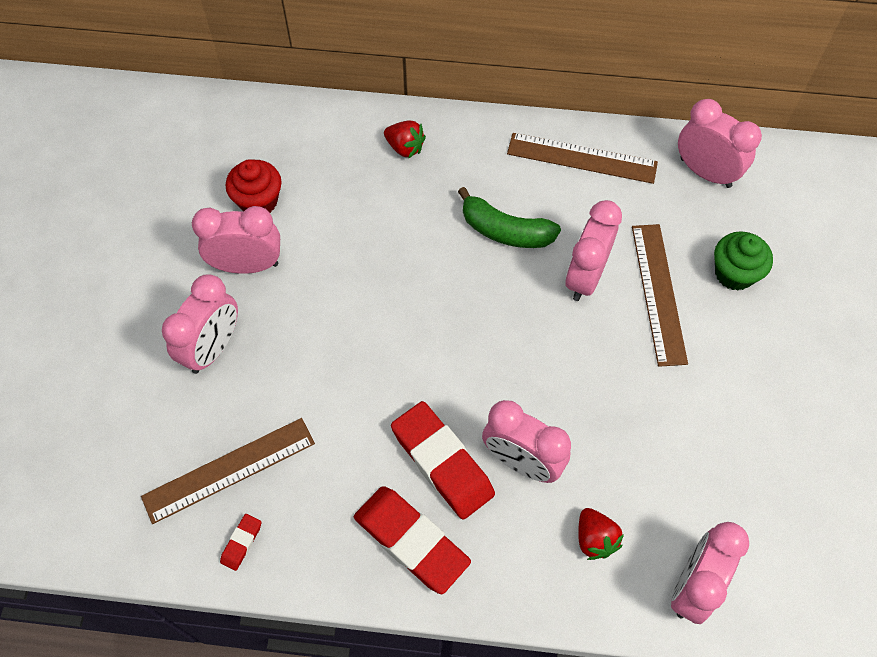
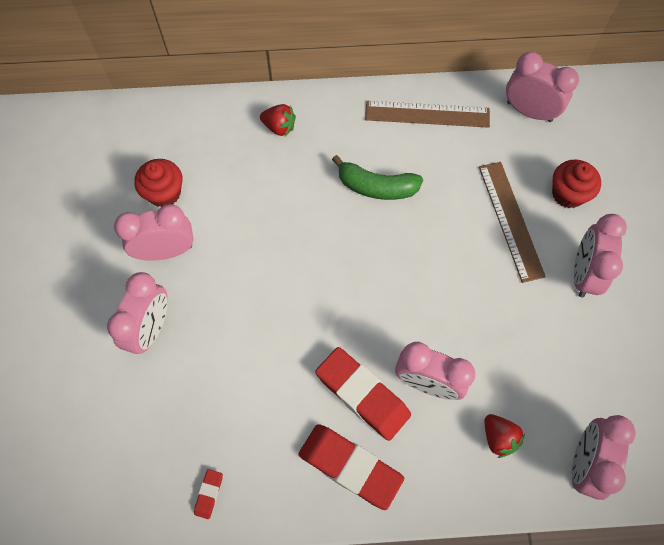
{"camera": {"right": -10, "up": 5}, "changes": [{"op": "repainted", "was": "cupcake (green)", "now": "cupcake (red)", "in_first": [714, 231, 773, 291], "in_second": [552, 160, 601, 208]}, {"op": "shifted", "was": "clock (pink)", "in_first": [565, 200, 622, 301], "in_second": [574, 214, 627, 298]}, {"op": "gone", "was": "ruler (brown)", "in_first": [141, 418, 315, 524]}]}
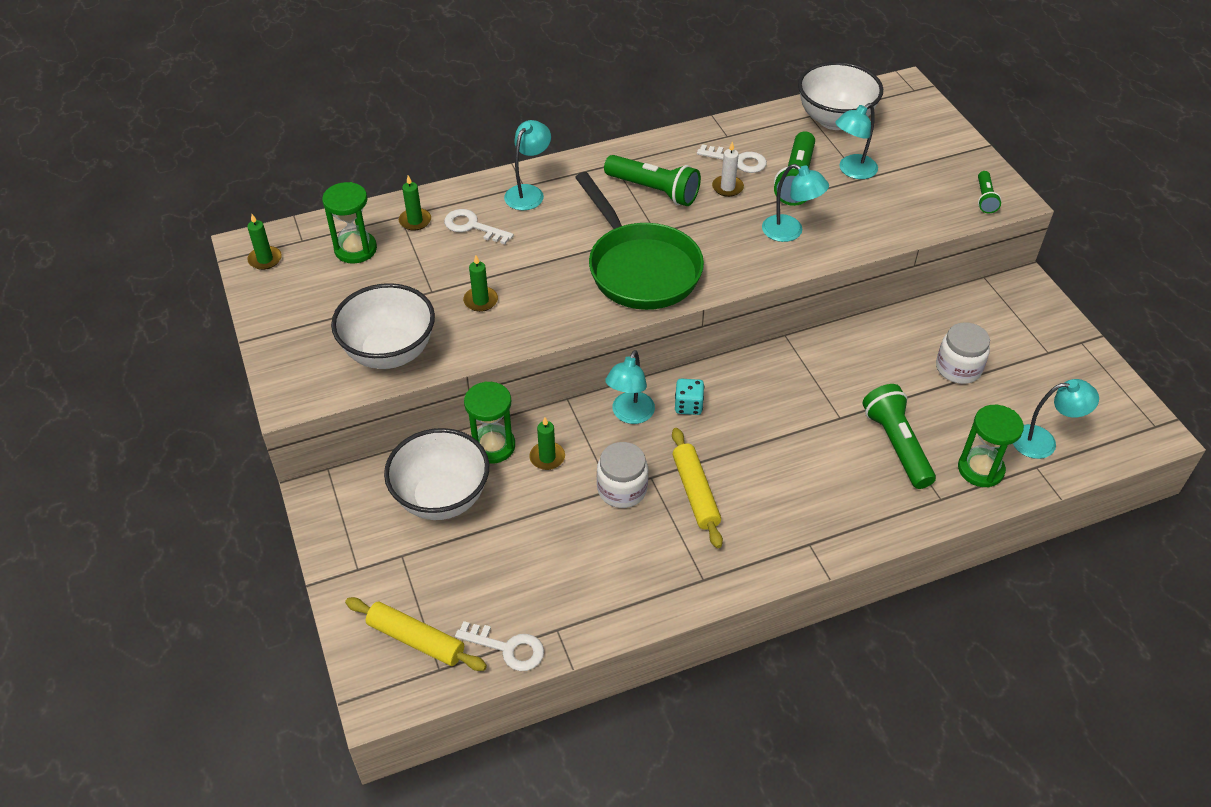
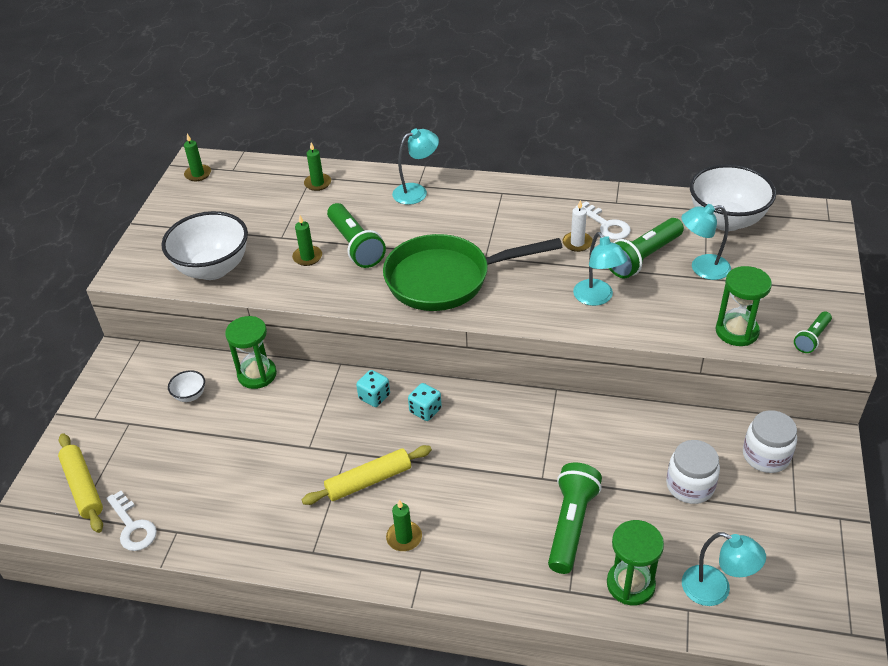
{"camera": {"right": 35, "up": -5}, "changes": [{"op": "scaled", "was": "bowl (white)", "in_first": [384, 428, 489, 520], "in_second": [168, 370, 205, 402], "ratio": 0.43}, {"op": "rotated", "was": "rolling pin (yellow)", "in_first": [672, 428, 723, 548], "in_second": [302, 445, 432, 505], "clockwise": 45}, {"op": "shifted", "was": "flashlight (green)", "in_first": [604, 155, 701, 206], "in_second": [327, 203, 386, 268]}, {"op": "swapped", "was": "lamp (turquoise)", "now": "dice (turquoise)", "in_first": [605, 350, 655, 424], "in_second": [356, 370, 390, 407]}, {"op": "rotated", "was": "pan (green)", "in_first": [575, 172, 704, 310], "in_second": [383, 234, 562, 311], "clockwise": 75}, {"op": "shifted", "was": "candle (green)", "in_first": [529, 417, 565, 470], "in_second": [386, 500, 422, 551]}, {"op": "shifted", "was": "hourglass (green)", "in_first": [322, 182, 377, 264], "in_second": [716, 266, 772, 346]}, {"op": "shifted", "was": "jar (white)", "in_first": [597, 442, 648, 508], "in_second": [743, 410, 797, 473]}, {"op": "gone", "was": "key (white)", "in_first": [444, 209, 514, 244]}]}
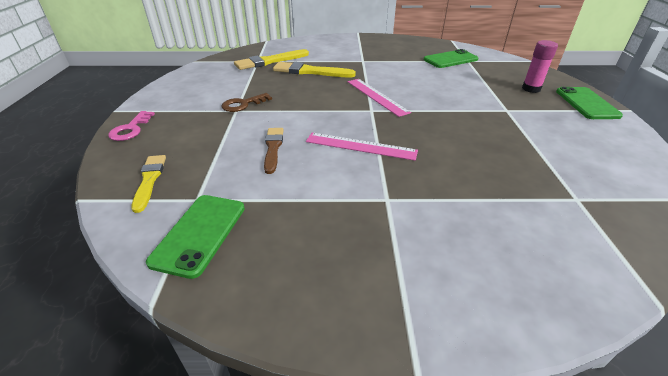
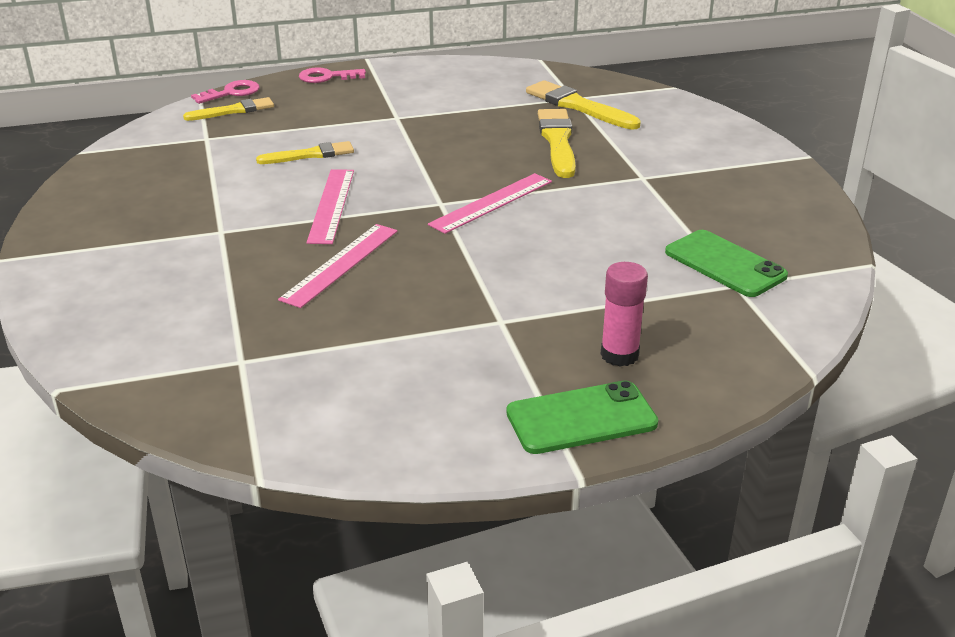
{"camera": {"right": 75, "up": -5}, "changes": [{"op": "new", "now": "key (pink)", "in_second": [191, 80, 260, 104]}, {"op": "repainted", "was": "brush (brown)", "now": "brush (yellow)", "in_first": [264, 128, 283, 174], "in_second": [256, 141, 354, 164]}, {"op": "new", "now": "ruler (pink)", "in_second": [278, 224, 398, 308]}, {"op": "gone", "was": "phone (green)", "in_first": [146, 195, 245, 279]}, {"op": "gone", "was": "key (brown)", "in_first": [222, 93, 272, 112]}]}
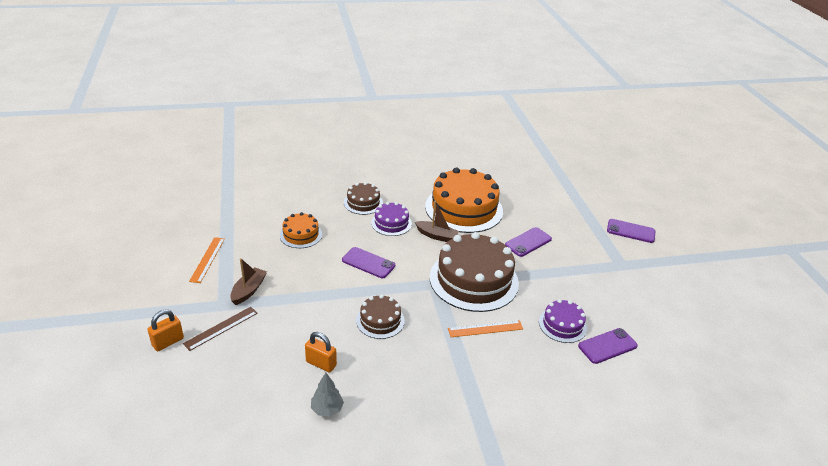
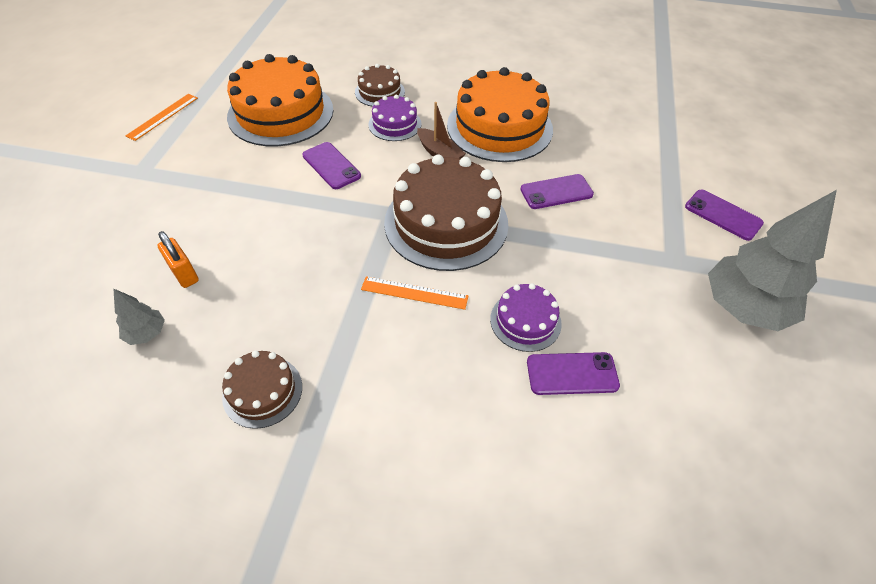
{"camera": {"right": 25, "up": 15}, "changes": [{"op": "shifted", "was": "cake (brown)", "in_first": [356, 295, 405, 339], "in_second": [222, 350, 302, 429]}, {"op": "scaled", "was": "cake (orange)", "in_first": [280, 212, 322, 248], "in_second": [227, 54, 333, 147], "ratio": 2.0}, {"op": "new", "now": "tree (grey)", "in_second": [708, 190, 837, 331]}, {"op": "gone", "was": "padlock (orange)", "in_first": [148, 310, 184, 351]}, {"op": "gone", "was": "ruler (brown)", "in_first": [183, 307, 258, 351]}, {"op": "gone", "was": "boat (brown)", "in_first": [230, 258, 267, 305]}]}
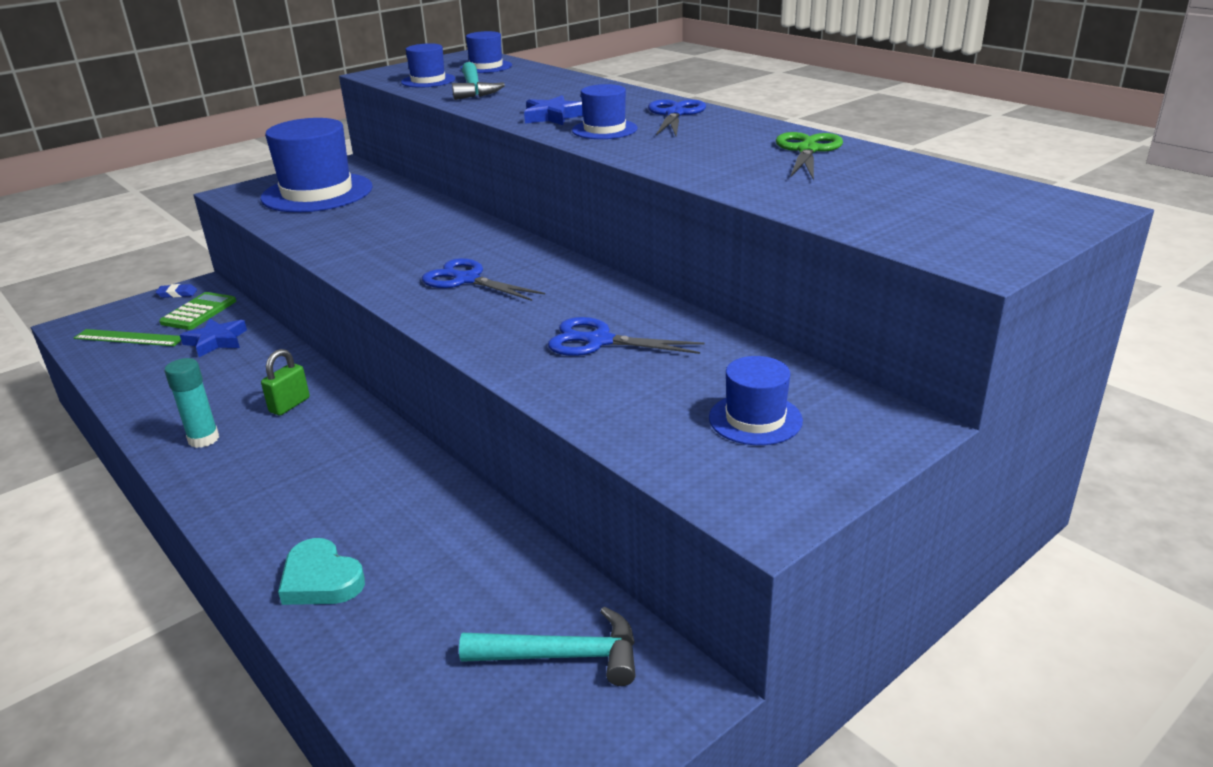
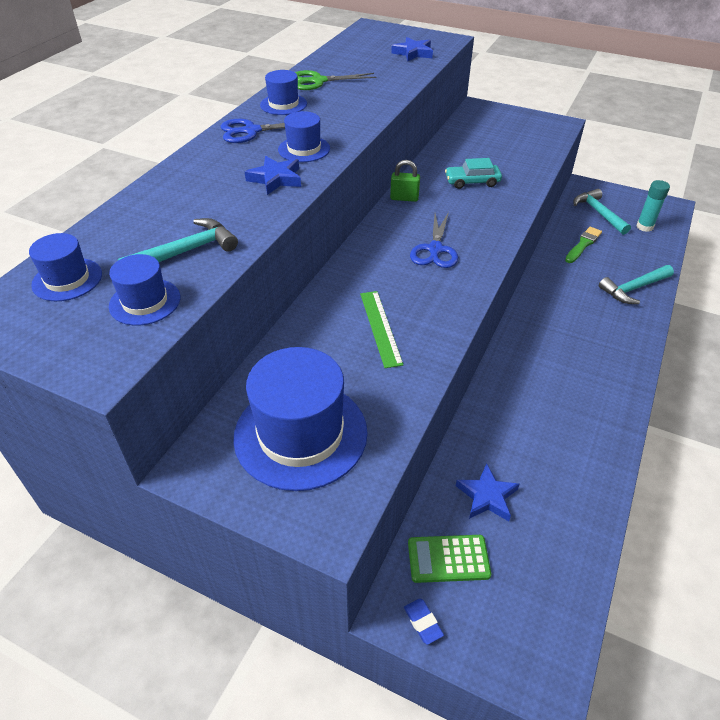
{"camera": {"right": -115, "up": 15}, "changes": [{"op": "shifted", "was": "hat (blue)", "in_first": [709, 356, 803, 445], "in_second": [260, 70, 307, 115]}, {"op": "shifted", "was": "ruler (green)", "in_first": [74, 329, 181, 346], "in_second": [360, 291, 404, 368]}, {"op": "shifted", "was": "padlock (green)", "in_first": [261, 349, 310, 415], "in_second": [390, 160, 420, 202]}, {"op": "new", "now": "star (blue)", "in_second": [391, 37, 433, 61]}, {"op": "swapped", "was": "scissors (blue)", "now": "car (turquoise)", "in_first": [548, 317, 704, 356], "in_second": [445, 158, 502, 189]}, {"op": "new", "now": "brush (green)", "in_second": [565, 227, 602, 263]}, {"op": "swapped", "was": "heart (turquoise)", "now": "hammer (turquoise)", "in_first": [278, 538, 365, 605], "in_second": [599, 265, 674, 304]}, {"op": "shifted", "was": "glue stick (turquoise)", "in_first": [164, 358, 219, 448], "in_second": [636, 180, 670, 232]}]}
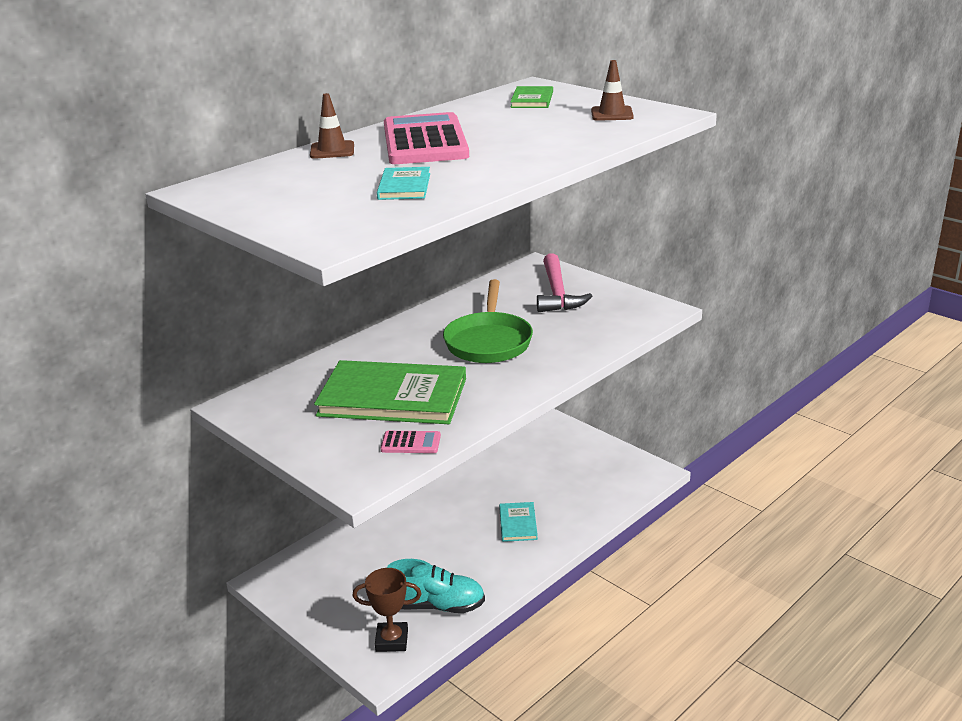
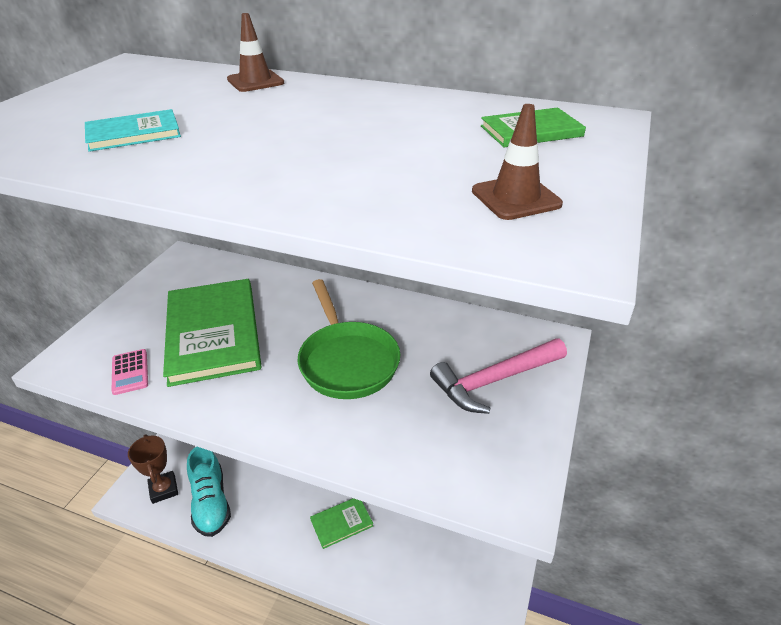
{"camera": {"right": 65, "up": 10}, "changes": [{"op": "rotated", "was": "pan (green)", "in_first": [443, 279, 533, 363], "in_second": [298, 279, 400, 399], "clockwise": -90}, {"op": "repainted", "was": "book (turquoise)", "now": "book (green)", "in_first": [499, 502, 538, 542], "in_second": [310, 498, 373, 549]}, {"op": "gone", "was": "calculator (pink)", "in_first": [384, 112, 469, 164]}]}
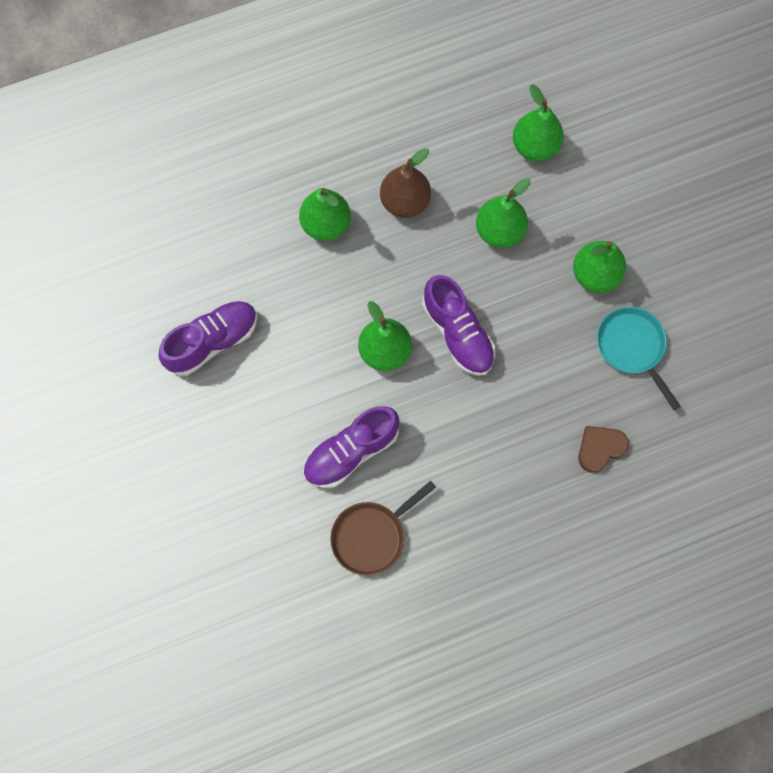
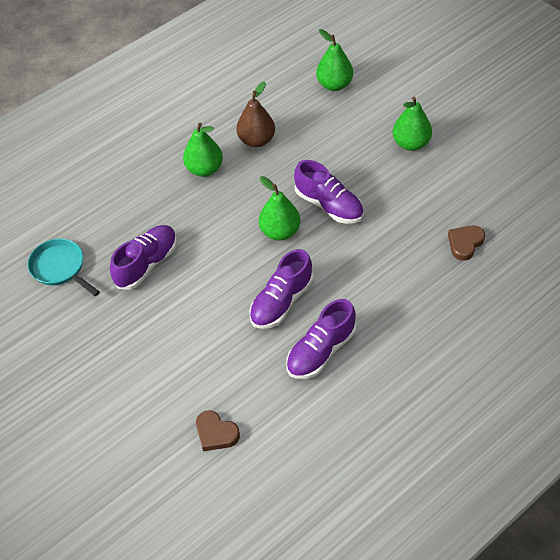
{"camera": {"right": -15, "up": -20}, "changes": [{"op": "shifted", "was": "pan (turquoise)", "in_first": [597, 307, 681, 410], "in_second": [28, 239, 100, 296]}, {"op": "new", "now": "heart (brown)", "in_second": [196, 410, 240, 451]}, {"op": "swapped", "was": "pan (brown)", "now": "shoe (purple)", "in_first": [330, 481, 436, 576], "in_second": [286, 299, 356, 379]}, {"op": "gone", "was": "pear (green)", "in_first": [476, 178, 530, 248]}]}
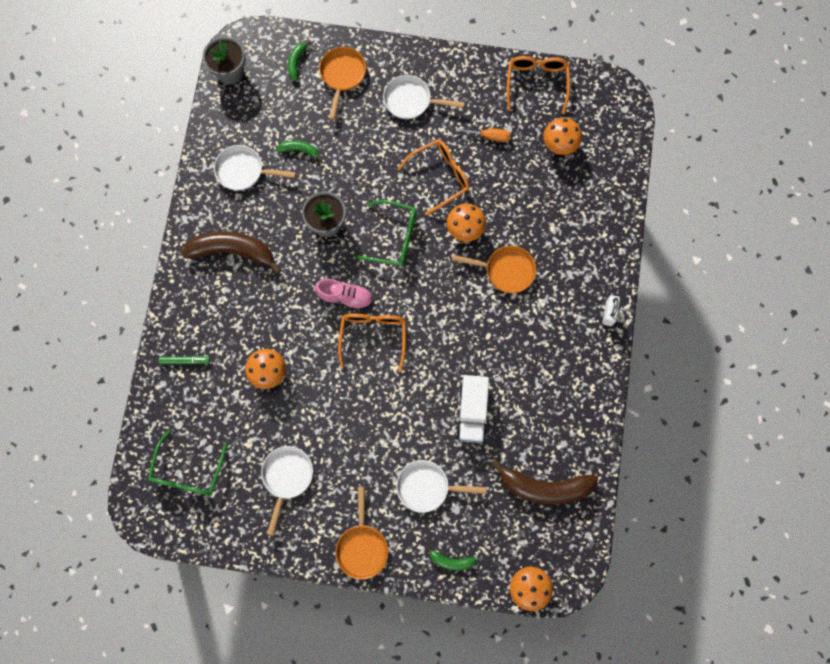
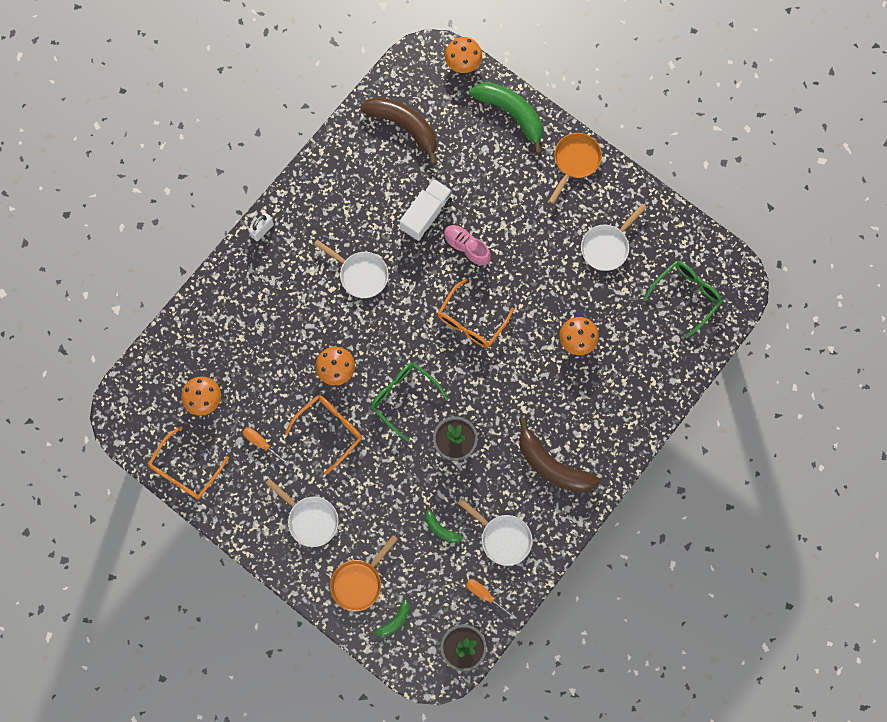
{"camera": {"right": -150, "up": 0}, "changes": [{"op": "rotated", "was": "glasses (orange)", "in_first": [398, 140, 470, 216], "in_second": [285, 395, 362, 475], "clockwise": 135}, {"op": "shifted", "was": "pan (white)", "in_first": [396, 460, 486, 513], "in_second": [314, 240, 388, 298]}, {"op": "shifted", "was": "shoe (pink)", "in_first": [315, 279, 373, 310], "in_second": [444, 225, 491, 267]}, {"op": "new", "now": "screwdriver (orange)", "in_second": [466, 579, 515, 619]}, {"op": "scaled", "was": "banana (green)", "in_first": [426, 546, 477, 571], "in_second": [469, 82, 543, 154], "ratio": 2.08}, {"op": "gone", "was": "marker (green)", "in_first": [158, 356, 210, 364]}, {"op": "gone", "was": "pan (orange)", "in_first": [452, 246, 536, 293]}]}
